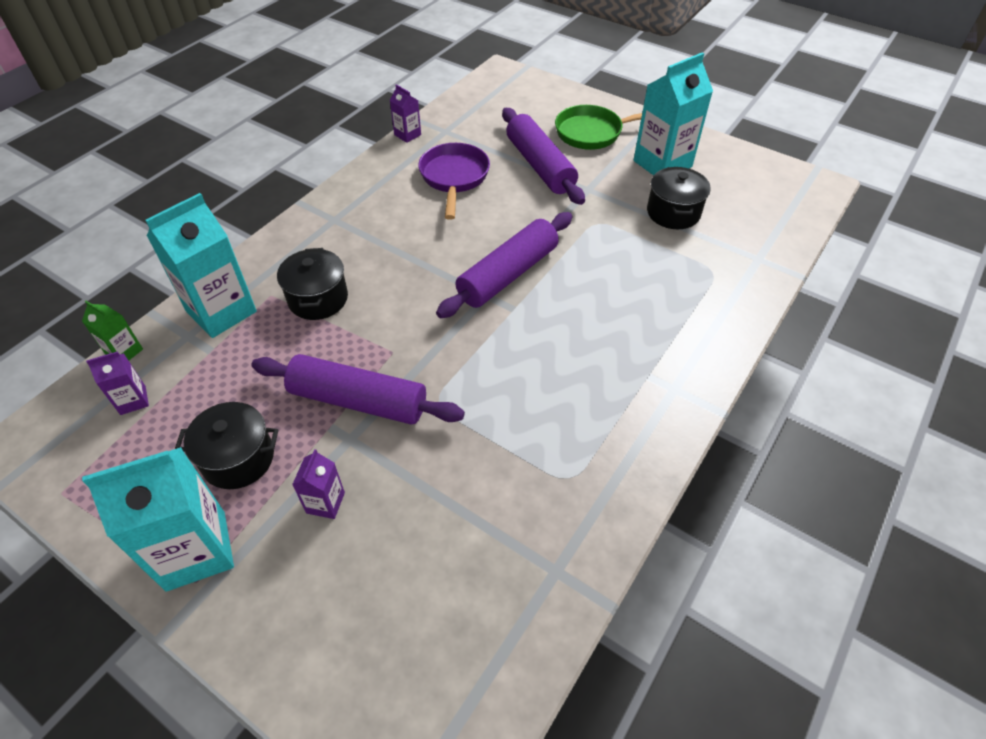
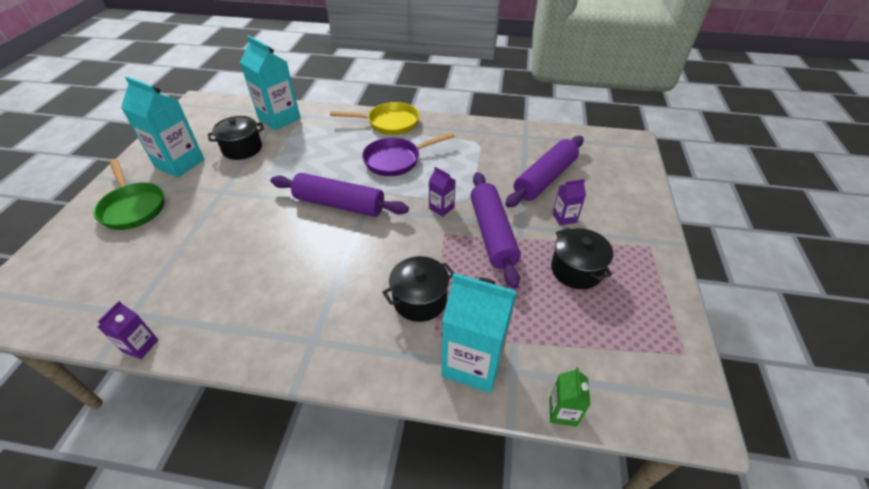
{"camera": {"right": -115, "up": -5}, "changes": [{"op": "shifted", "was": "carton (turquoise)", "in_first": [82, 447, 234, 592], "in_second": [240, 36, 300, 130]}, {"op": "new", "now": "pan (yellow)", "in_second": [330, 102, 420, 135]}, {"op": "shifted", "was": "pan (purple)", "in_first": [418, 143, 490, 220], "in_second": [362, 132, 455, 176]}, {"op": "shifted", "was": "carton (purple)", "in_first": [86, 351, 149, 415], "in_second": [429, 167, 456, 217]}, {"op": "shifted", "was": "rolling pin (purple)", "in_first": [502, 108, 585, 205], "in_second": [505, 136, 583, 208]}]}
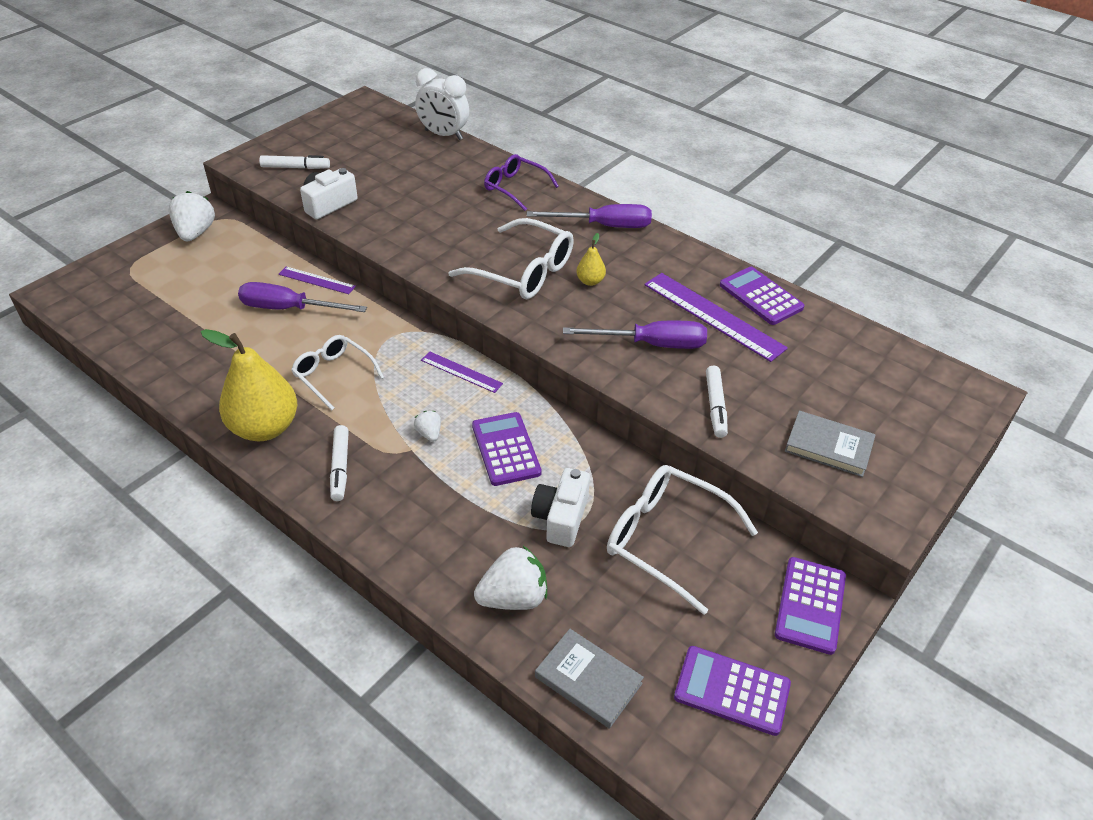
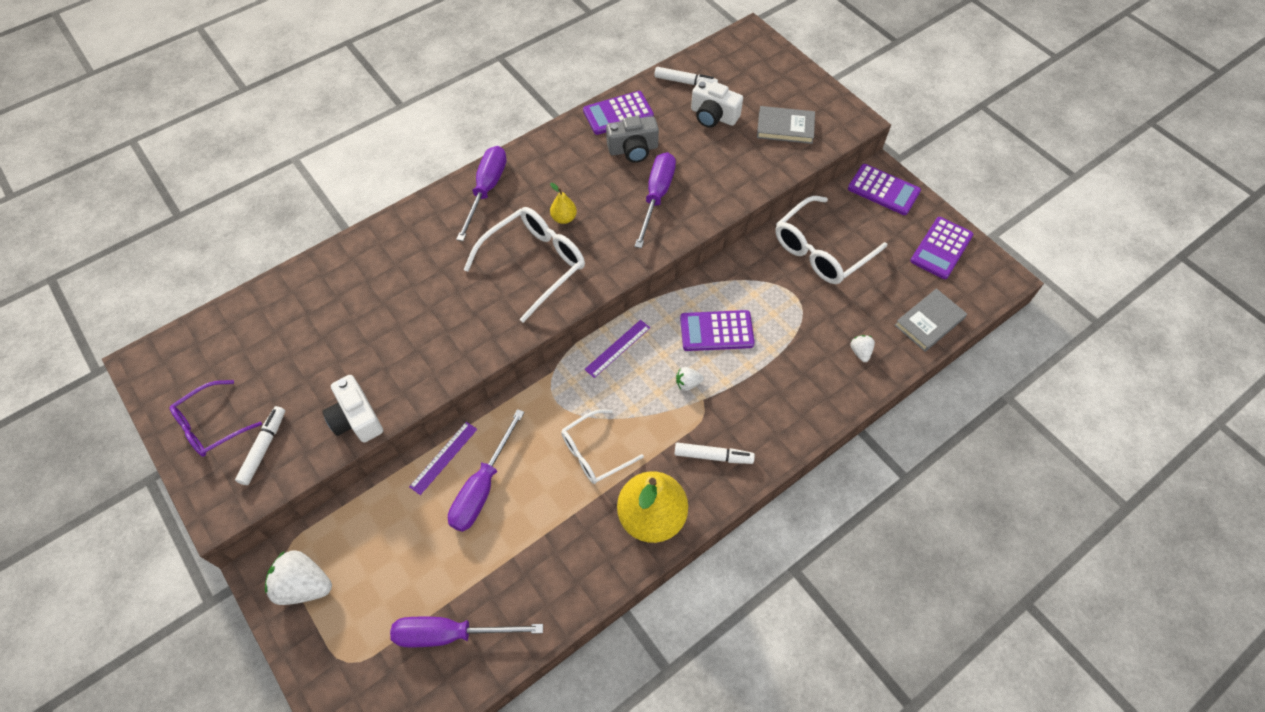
{"camera": {"right": -75, "up": 15}, "changes": [{"op": "shifted", "was": "glasses (purple)", "in_first": [484, 154, 559, 211], "in_second": [170, 380, 262, 457]}, {"op": "new", "now": "screwdriver (purple)", "in_second": [390, 617, 543, 648]}, {"op": "swapped", "was": "ruler (purple)", "now": "camera (grey)", "in_first": [644, 273, 788, 362], "in_second": [606, 116, 659, 163]}, {"op": "shifted", "was": "marker (white)", "in_first": [706, 366, 728, 438], "in_second": [654, 67, 718, 85]}, {"op": "shifted", "was": "camera (white)", "in_first": [531, 468, 590, 547], "in_second": [691, 80, 743, 128]}, {"op": "rotated", "was": "book (grey)", "in_first": [785, 411, 876, 477], "in_second": [757, 106, 815, 144], "clockwise": 60}, {"op": "scaled", "was": "strawberry (white)", "in_first": [474, 546, 547, 610], "in_second": [850, 335, 875, 362], "ratio": 0.51}, {"op": "gone", "was": "clock (white)", "in_first": [415, 68, 469, 140]}]}
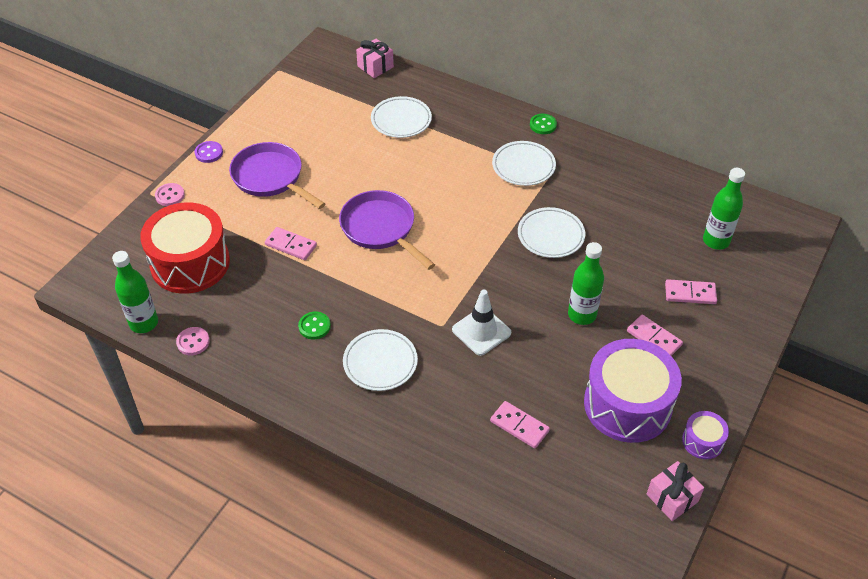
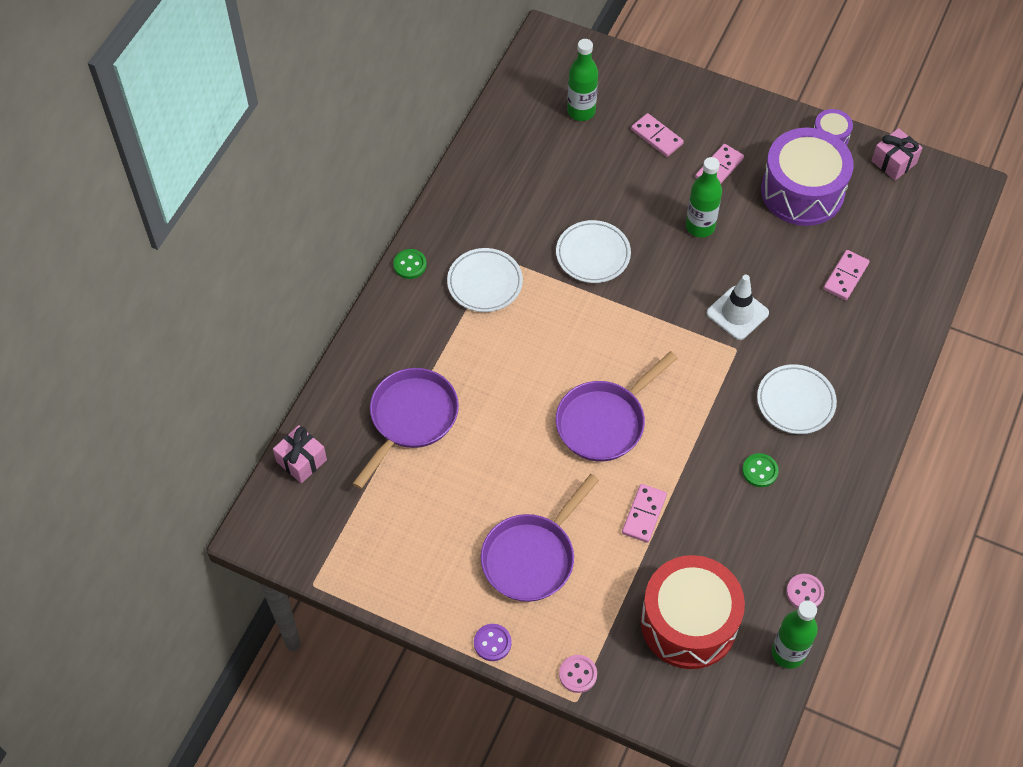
{"camera": {"right": -95, "up": 10}, "changes": [{"op": "swapped", "was": "plate (white)", "now": "pan (purple)", "in_first": [371, 96, 432, 138], "in_second": [353, 368, 459, 489]}, {"op": "rotated", "was": "domino (pink)", "in_first": [665, 279, 717, 304], "in_second": [631, 113, 684, 157], "clockwise": -45}]}
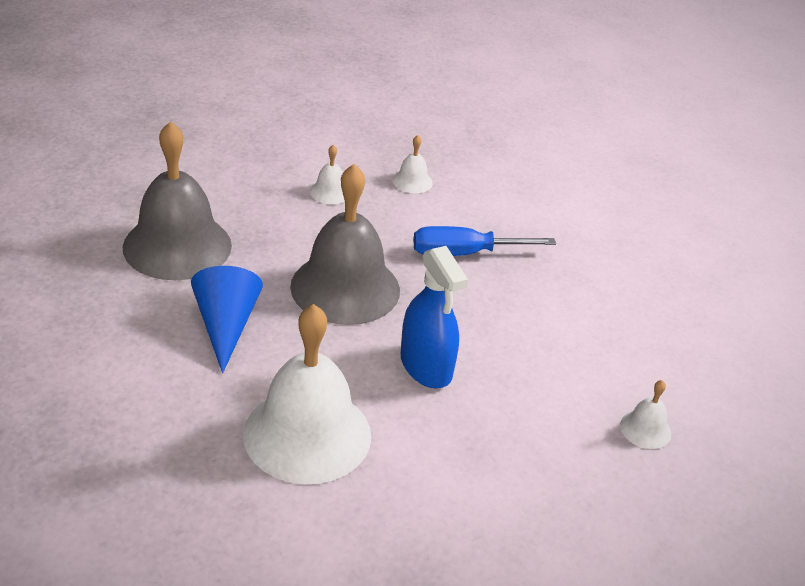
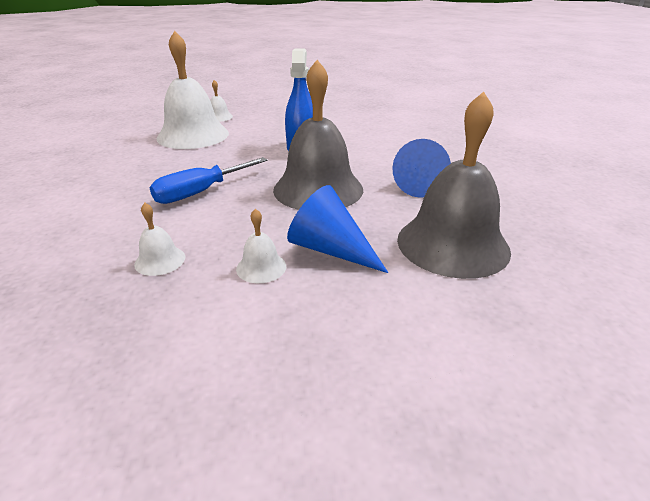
{"camera": {"right": -150, "up": -5}, "changes": [{"op": "rotated", "was": "screwdriver (blue)", "in_first": [413, 226, 556, 256], "in_second": [149, 157, 268, 204], "clockwise": 120}, {"op": "shifted", "was": "bell (white)", "in_first": [243, 304, 371, 484], "in_second": [157, 31, 229, 149]}, {"op": "new", "now": "cone (blue)", "in_second": [287, 185, 388, 273]}]}
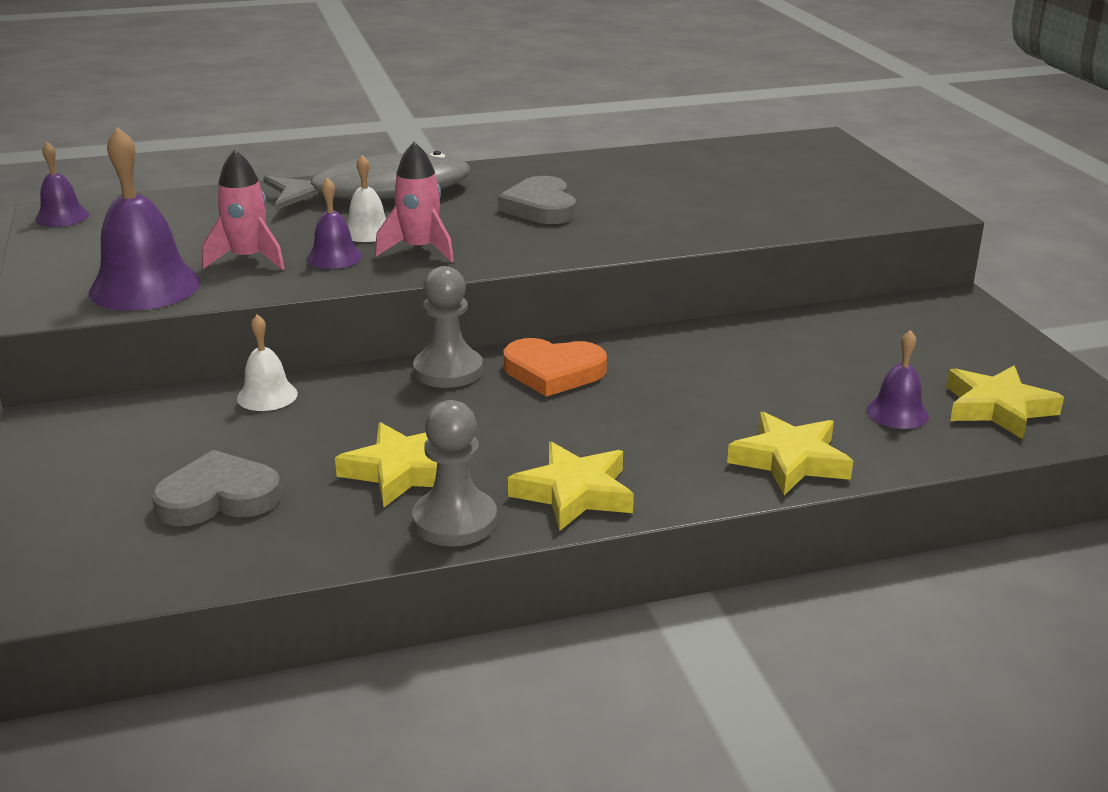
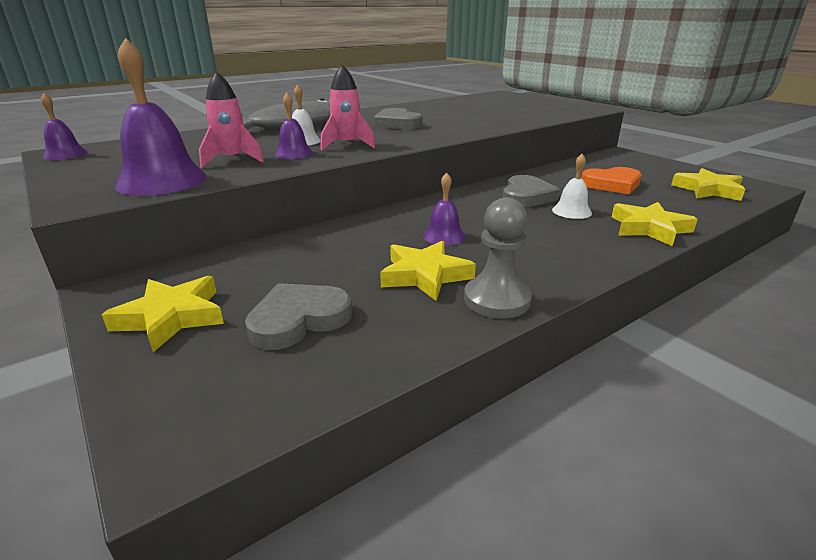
{"camera": {"right": -20, "up": 0}, "changes": [{"op": "shifted", "was": "star (yellow)", "in_first": [508, 442, 634, 531], "in_second": [102, 276, 224, 352]}, {"op": "shifted", "was": "bell (purple)", "in_first": [866, 330, 929, 429], "in_second": [423, 173, 466, 246]}, {"op": "new", "now": "heart (grey)", "in_second": [503, 175, 560, 207]}, {"op": "shifted", "was": "bell (white)", "in_first": [237, 314, 298, 411], "in_second": [552, 154, 592, 219]}, {"op": "shifted", "was": "heart (orange)", "in_first": [503, 338, 607, 397], "in_second": [581, 167, 642, 194]}, {"op": "gone", "was": "pawn (grey)", "in_first": [413, 266, 483, 388]}]}
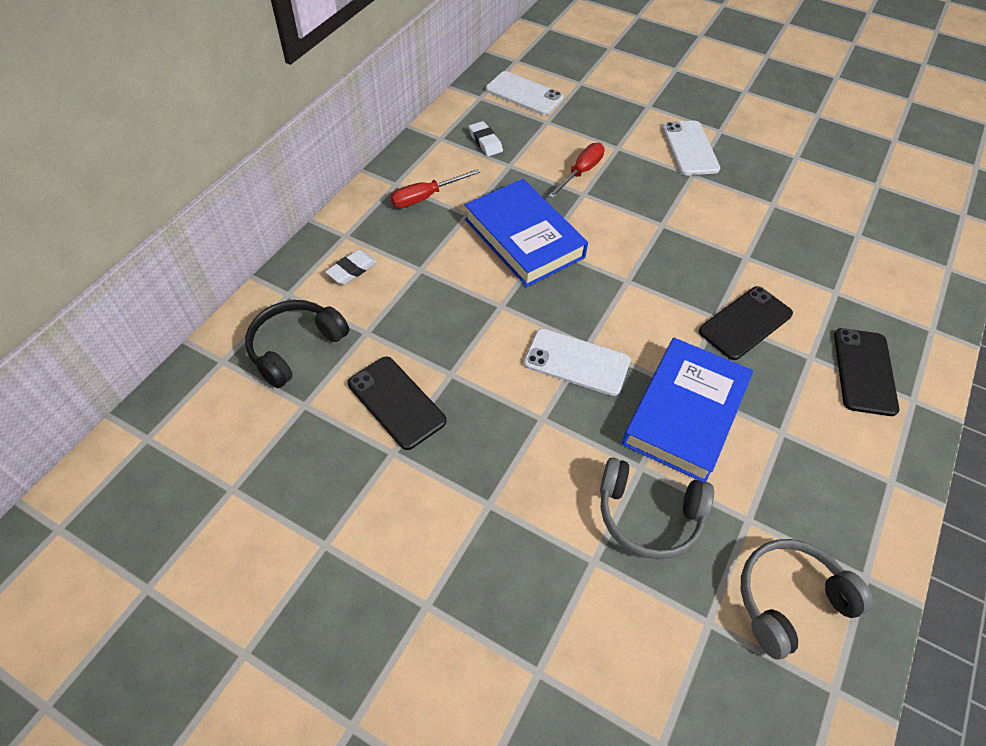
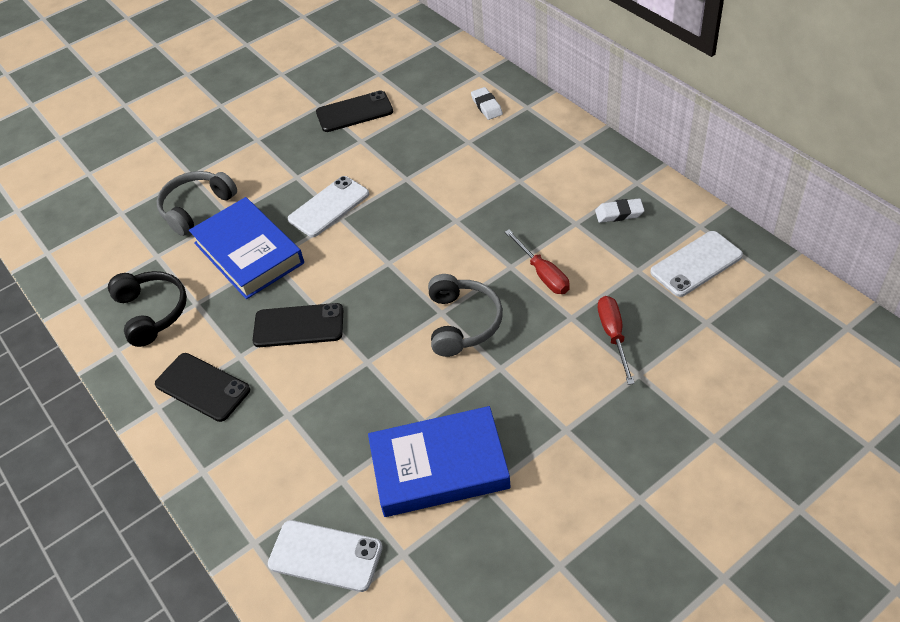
{"camera": {"right": 120, "up": -5}, "changes": [{"op": "shifted", "was": "headphones (black)", "in_first": [245, 300, 349, 388], "in_second": [108, 271, 187, 347]}, {"op": "rotated", "was": "phone (black)", "in_first": [699, 286, 793, 360], "in_second": [253, 303, 343, 347], "clockwise": -75}, {"op": "shifted", "was": "phone (white)", "in_first": [662, 121, 720, 175], "in_second": [268, 520, 383, 592]}, {"op": "shifted", "was": "book (blue)", "in_first": [465, 179, 588, 287], "in_second": [368, 406, 511, 517]}, {"op": "shifted", "was": "headphones (grey)", "in_first": [741, 539, 873, 660], "in_second": [428, 274, 503, 357]}, {"op": "shifted", "was": "screwdriver (red)", "in_first": [391, 169, 480, 208], "in_second": [598, 296, 635, 385]}]}
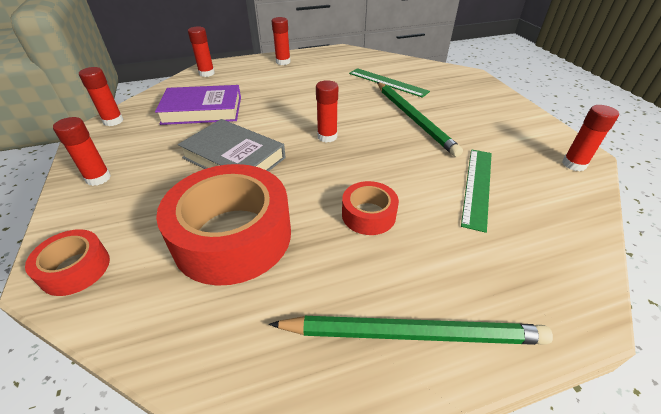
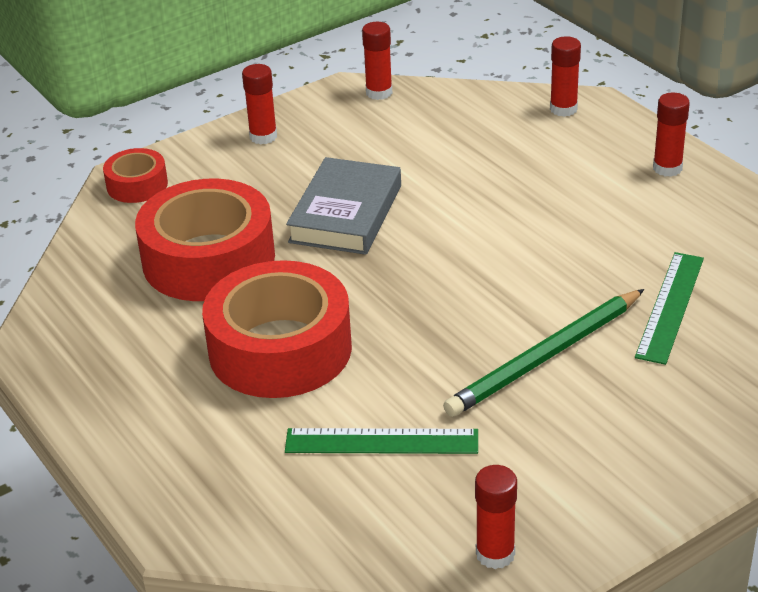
{"camera": {"right": 75, "up": -5}, "changes": [{"op": "scaled", "was": "tape (red)", "in_first": [342, 181, 399, 235], "in_second": [202, 260, 352, 398], "ratio": 2.03}, {"op": "gone", "was": "book (purple)", "in_first": [155, 85, 241, 125]}, {"op": "gone", "was": "pencil (green)", "in_first": [269, 316, 553, 345]}, {"op": "gone", "was": "glue stick (red)", "in_first": [316, 80, 338, 143]}]}
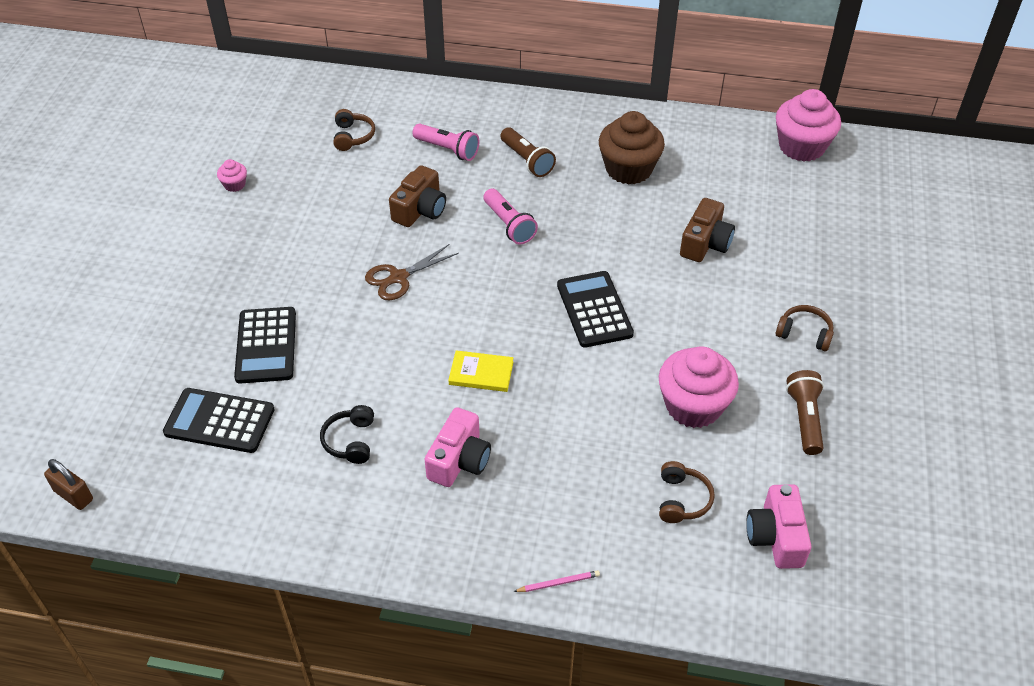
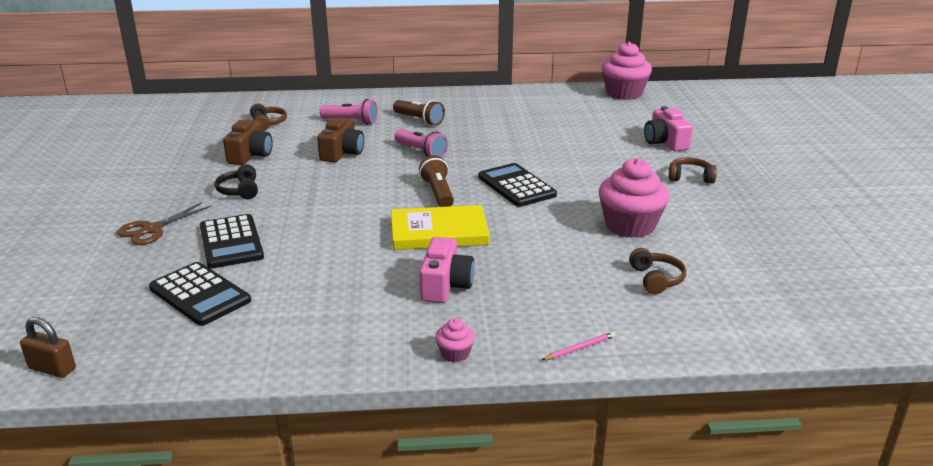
{"camera": {"right": -15, "up": -20}, "changes": [{"op": "shifted", "was": "scissors (brown)", "in_first": [365, 244, 459, 300], "in_second": [117, 202, 212, 245]}, {"op": "rotated", "was": "calculator (black)", "in_first": [163, 388, 275, 453], "in_second": [149, 262, 251, 326], "clockwise": -135}, {"op": "shifted", "was": "headphones (black)", "in_first": [320, 405, 374, 464], "in_second": [215, 165, 258, 199]}, {"op": "shifted", "was": "camera (brown)", "in_first": [680, 198, 735, 262], "in_second": [223, 120, 273, 165]}, {"op": "scaled", "was": "book (yellow)", "in_first": [448, 350, 513, 392], "in_second": [391, 205, 490, 250], "ratio": 1.73}, {"op": "shifted", "was": "flashlight (brown)", "in_first": [786, 370, 824, 455], "in_second": [419, 155, 454, 207]}, {"op": "shifted", "was": "cupcake (pink)", "in_first": [217, 159, 247, 192], "in_second": [435, 318, 475, 362]}, {"op": "shifted", "was": "camera (pink)", "in_first": [746, 484, 812, 569], "in_second": [644, 106, 693, 151]}, {"op": "gone", "was": "cupcake (brown)", "in_first": [599, 111, 665, 185]}]}
